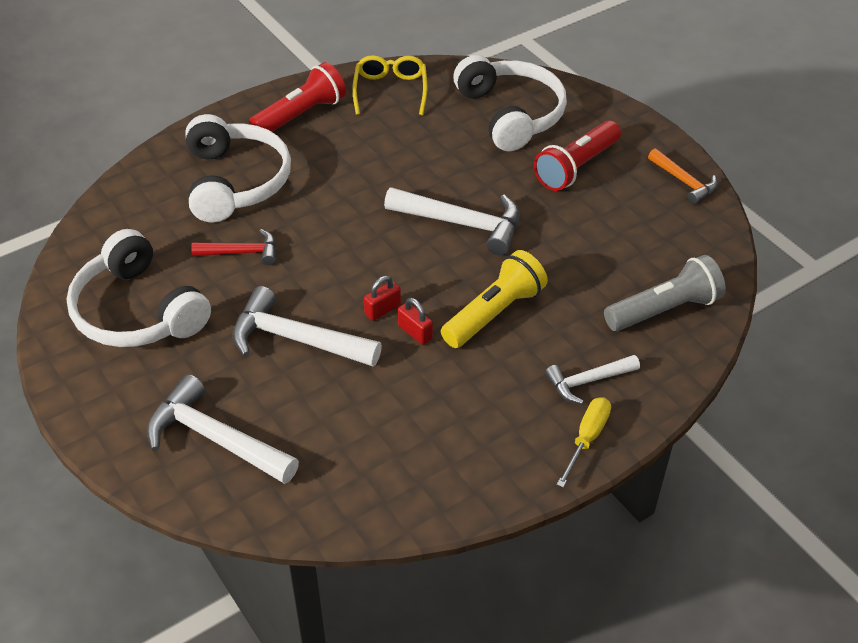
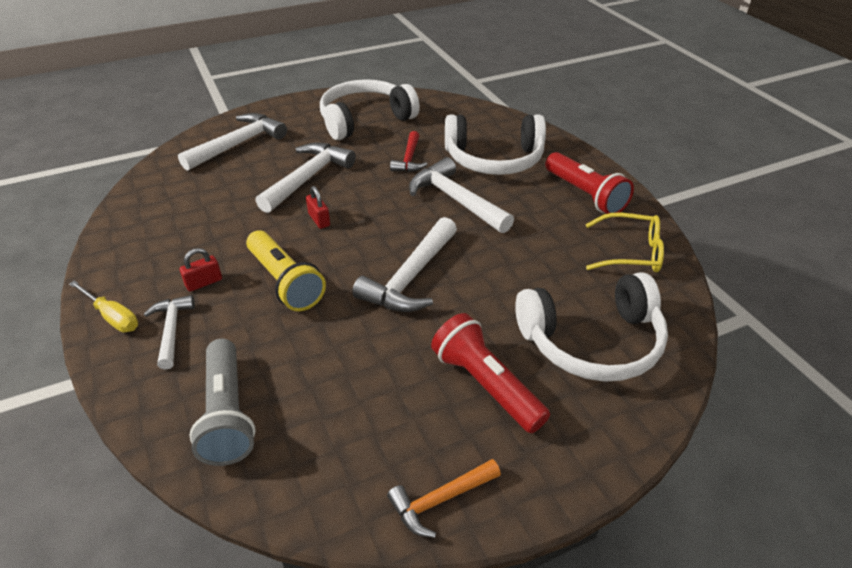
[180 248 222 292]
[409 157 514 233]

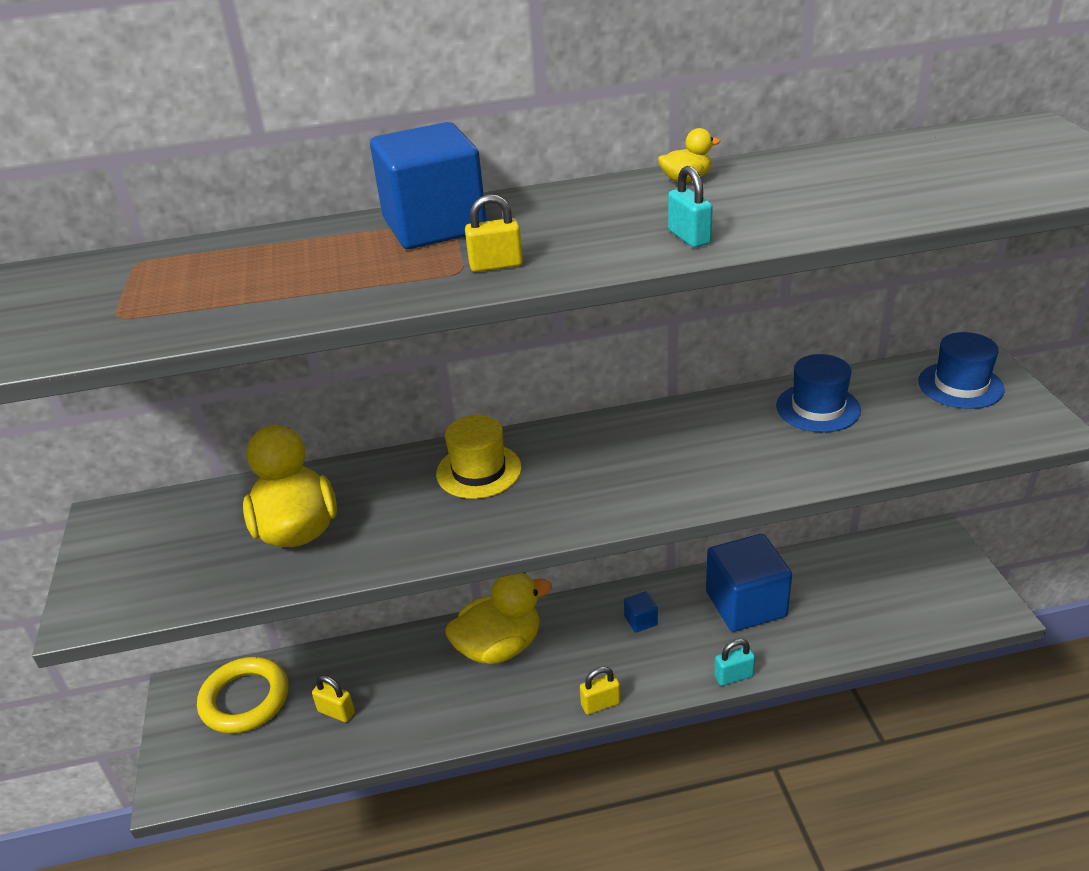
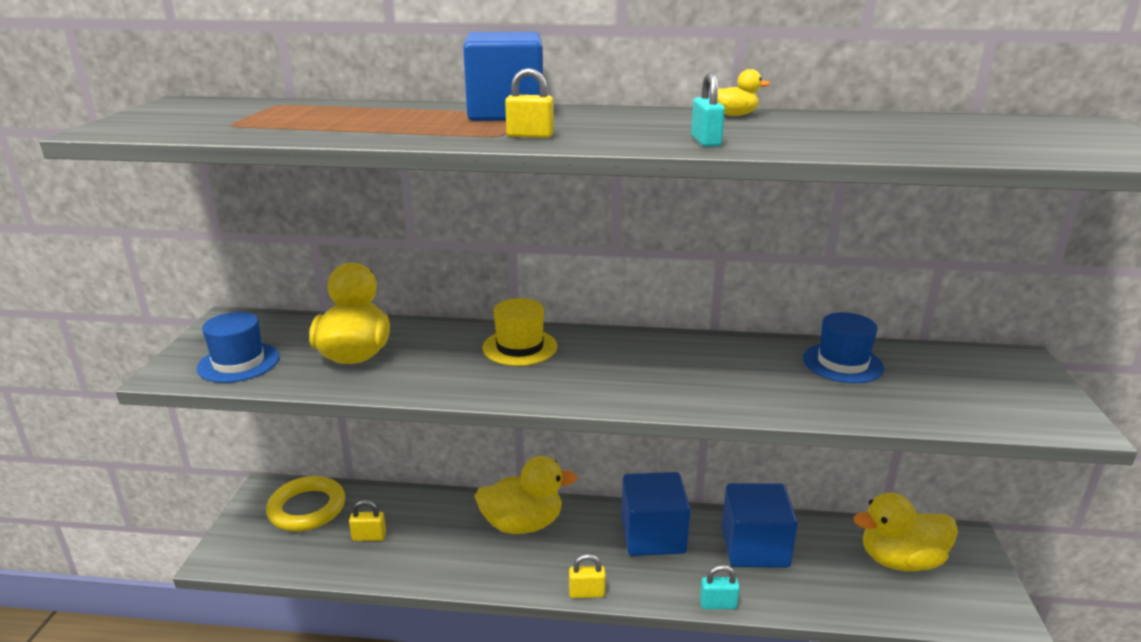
[197 312 279 383]
[621 472 691 556]
[349 500 386 541]
[854 492 958 571]

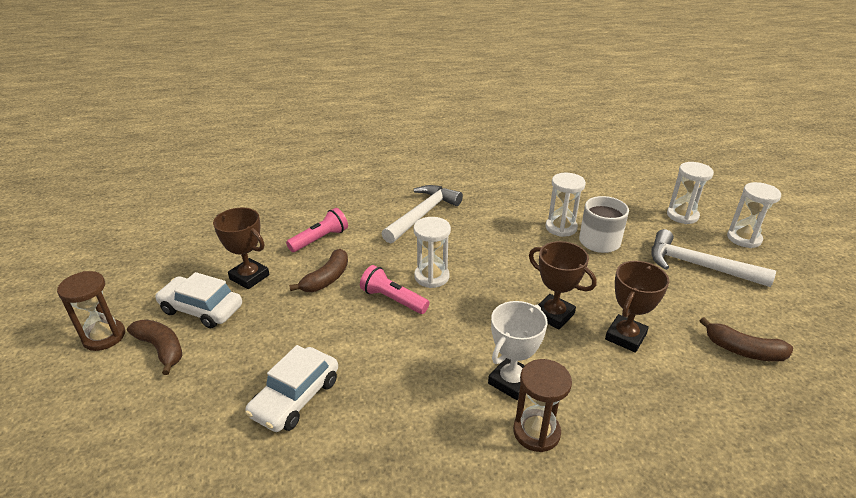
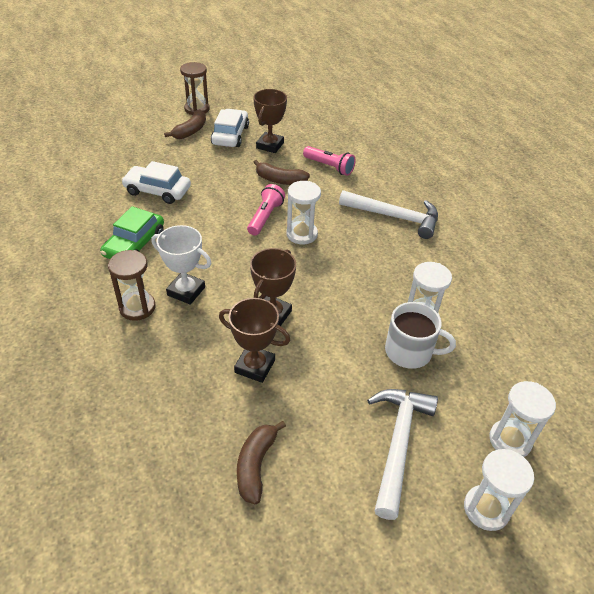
[100 206 164 259]

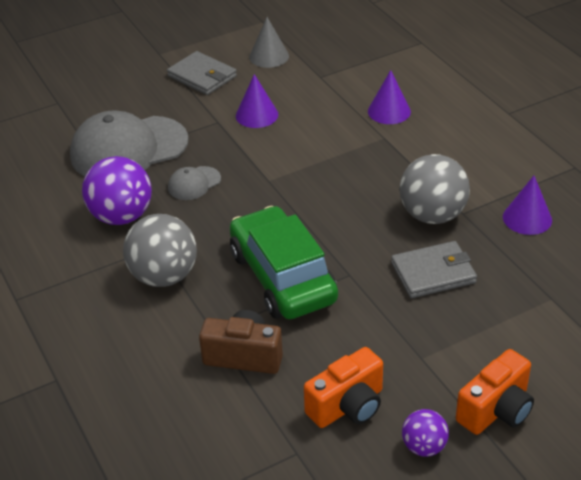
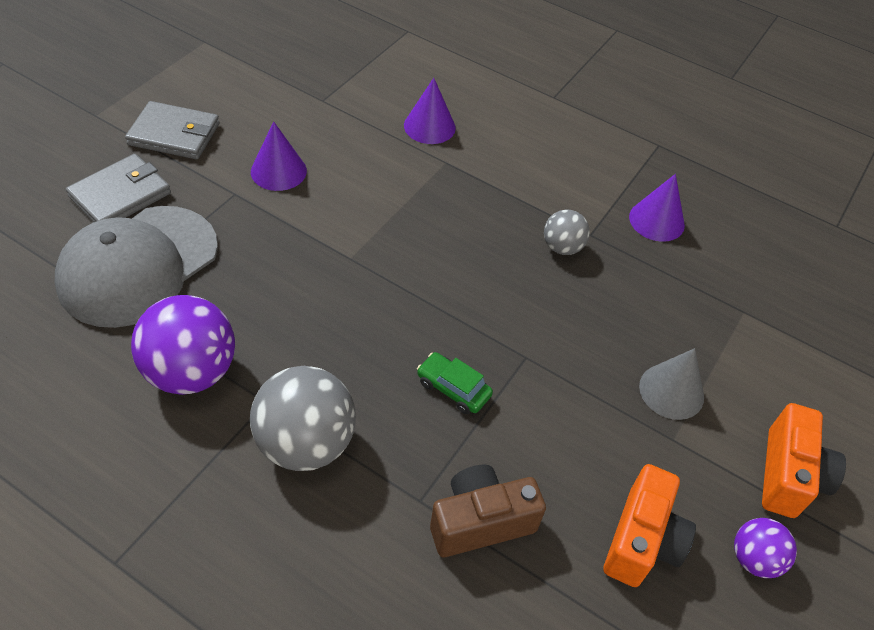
[639 348 704 420]
[544 210 590 255]
[168 166 221 200] (first image)
[417 352 493 414]
[66 154 171 222]

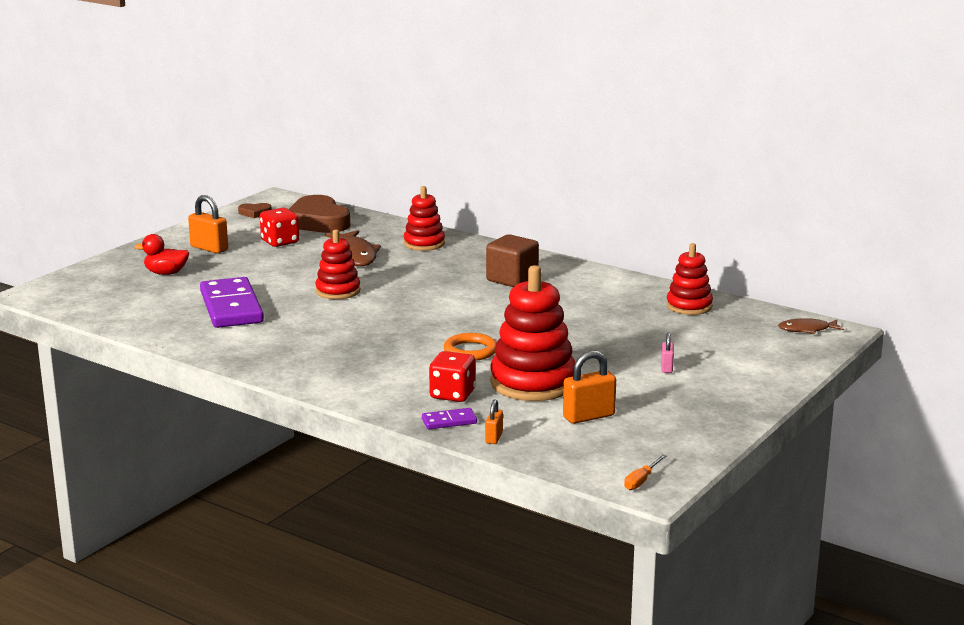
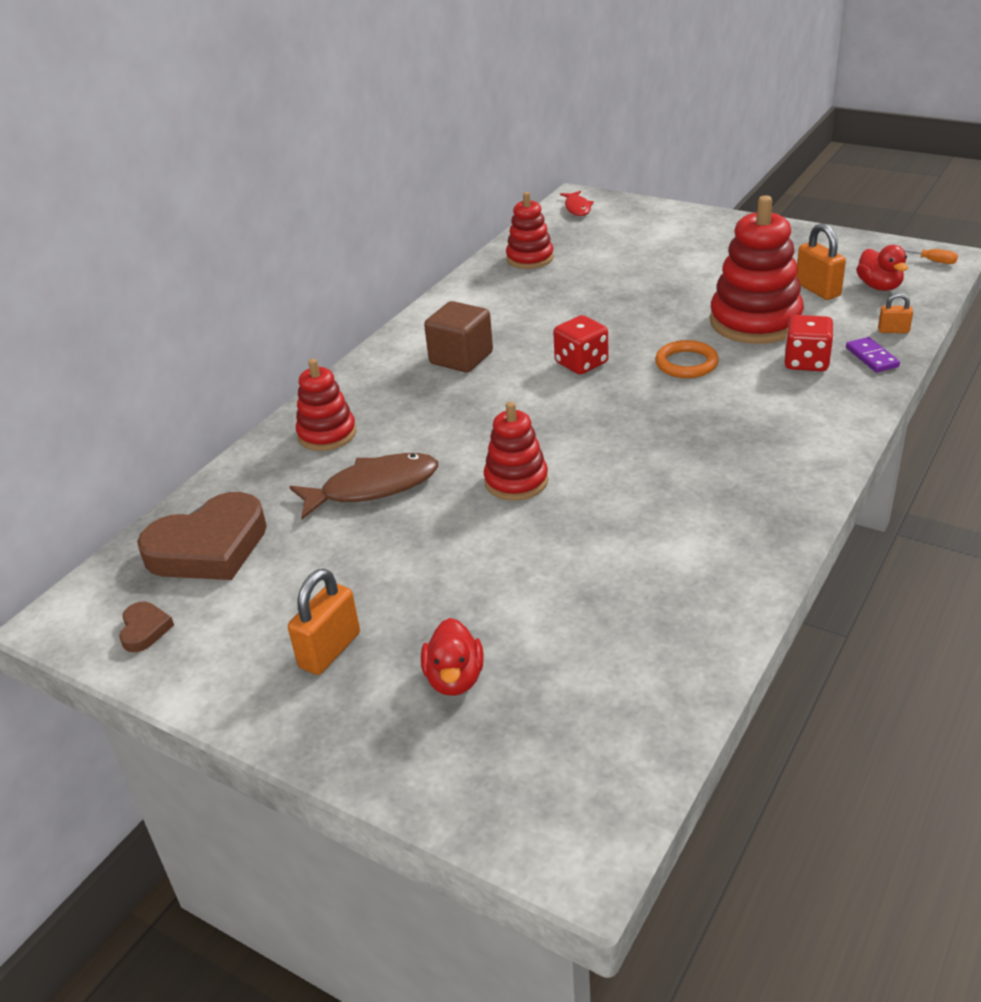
[553 315 608 374]
[200 277 264 328] (first image)
[560 191 594 216]
[661 332 674 373] (first image)
[856 245 908 291]

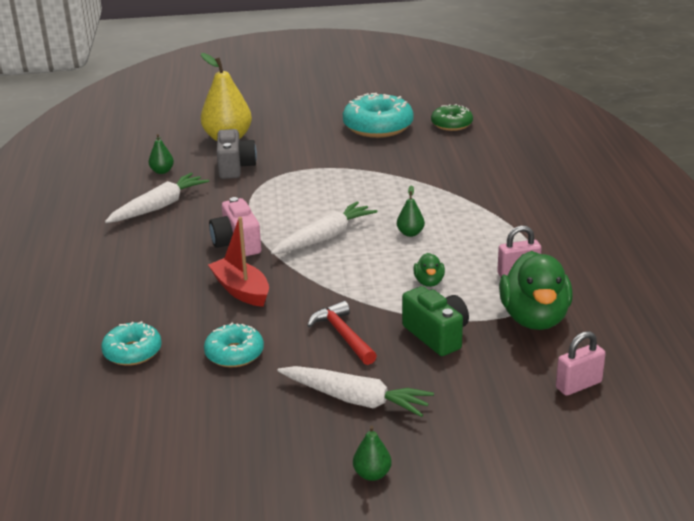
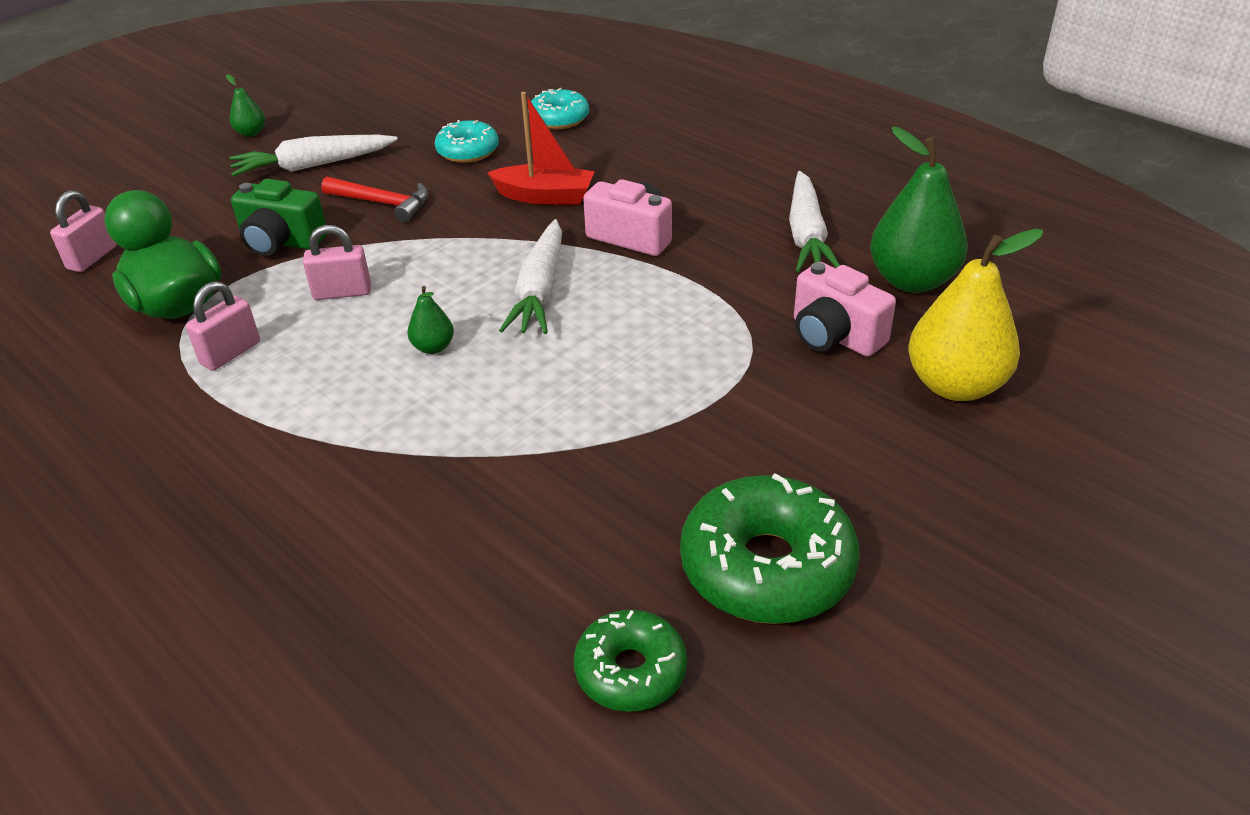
[680 473 860 624]
[794 262 896 357]
[870 127 968 293]
[303 225 371 300]

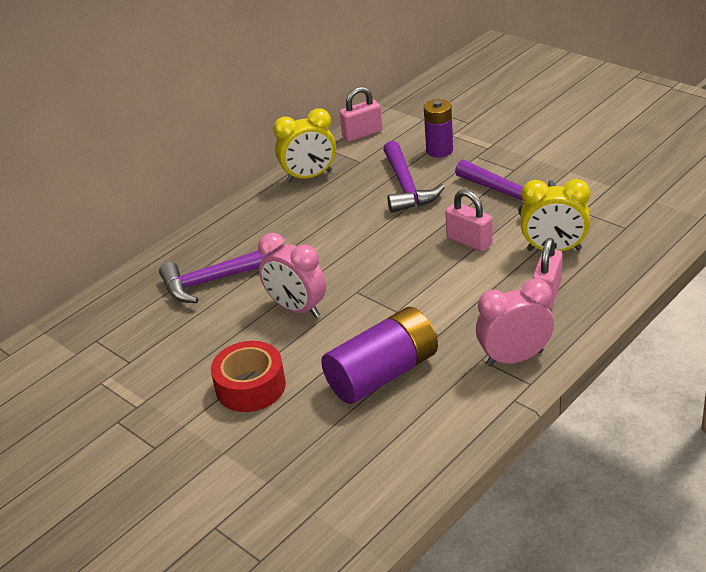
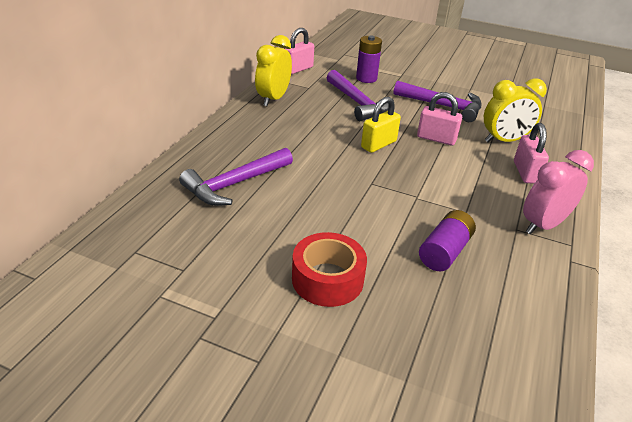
[255 35 292 106]
[258 233 326 318] (first image)
[419 210 476 271]
[361 97 401 153]

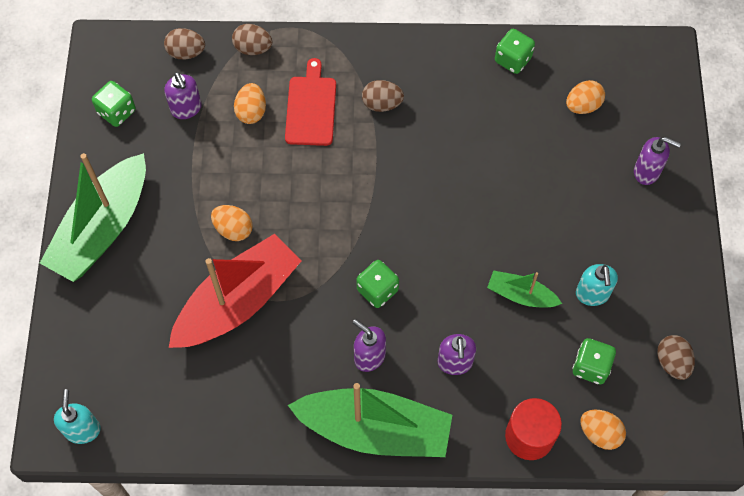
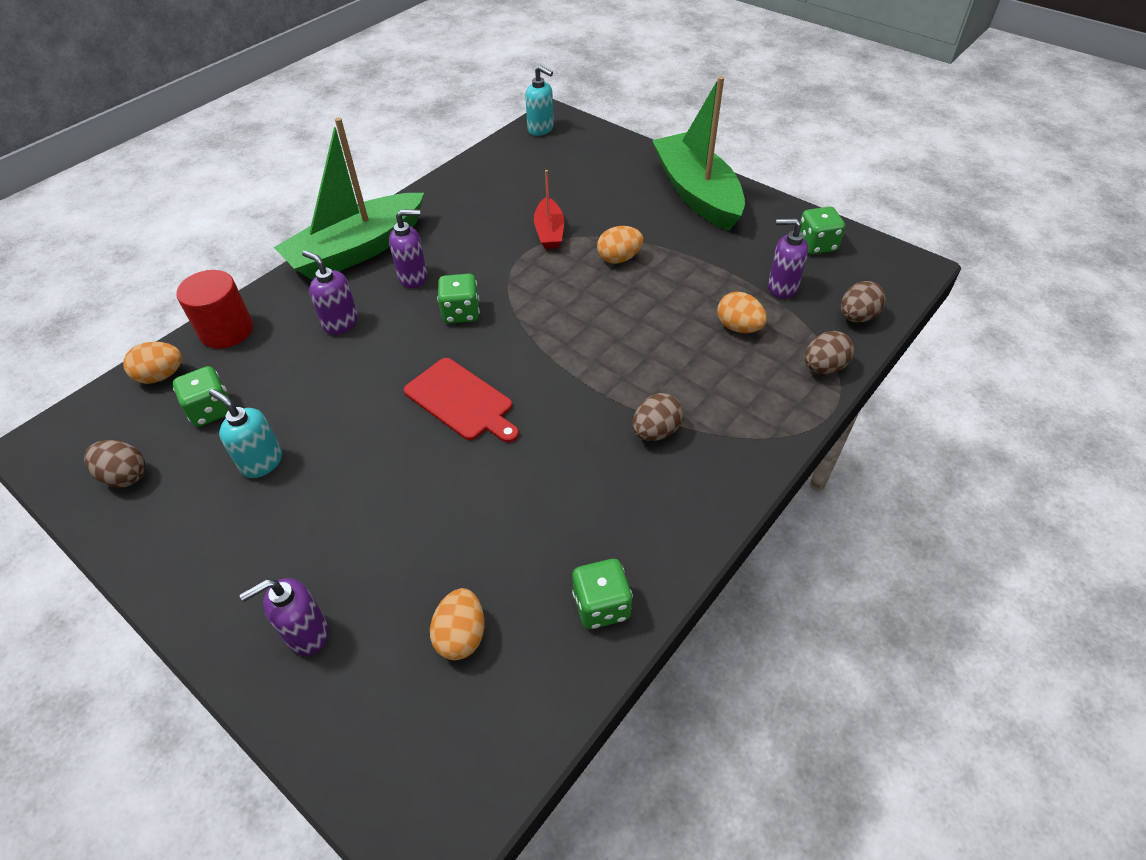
[404 358 519 443]
[534 170 564 249]
[487 270 562 308] (first image)

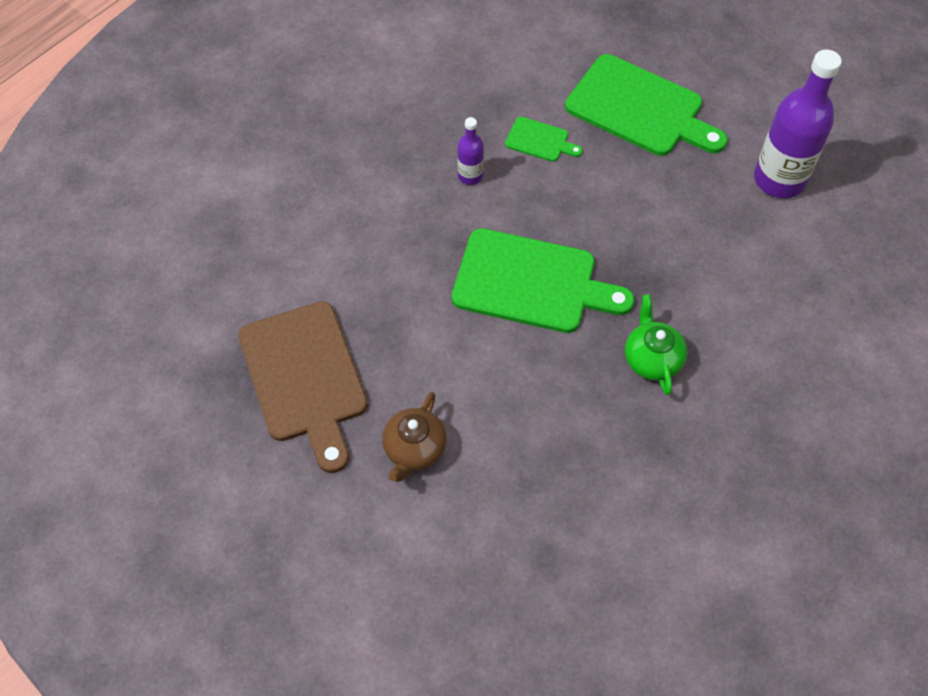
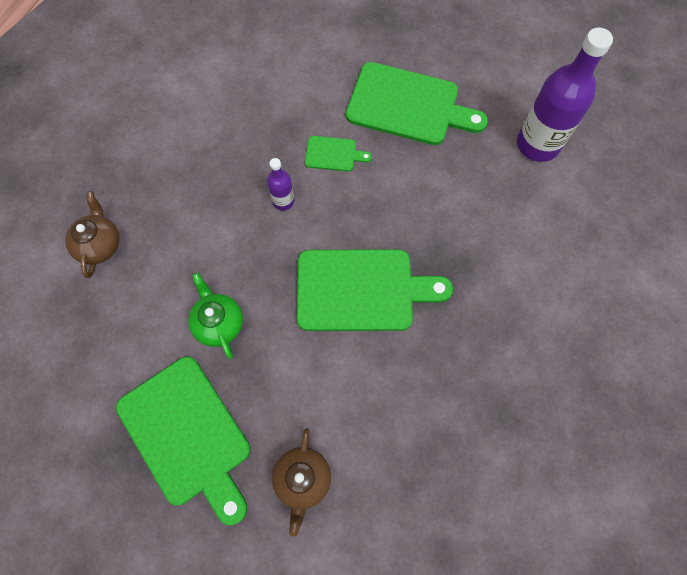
[188 273 243 359]
[116 357 250 525]
[65 191 120 278]

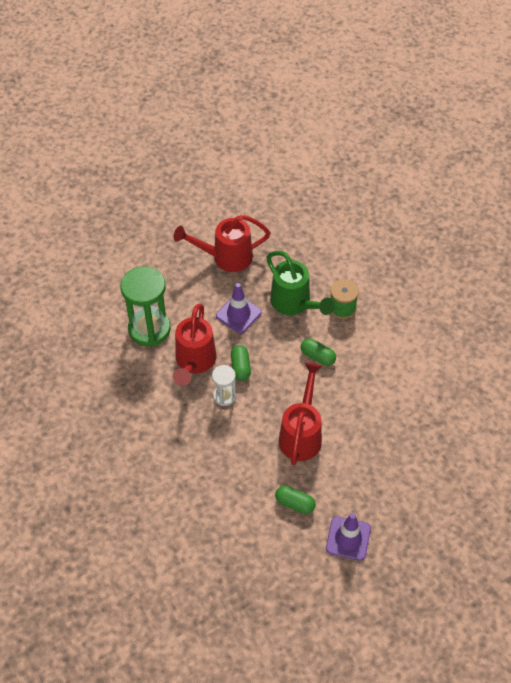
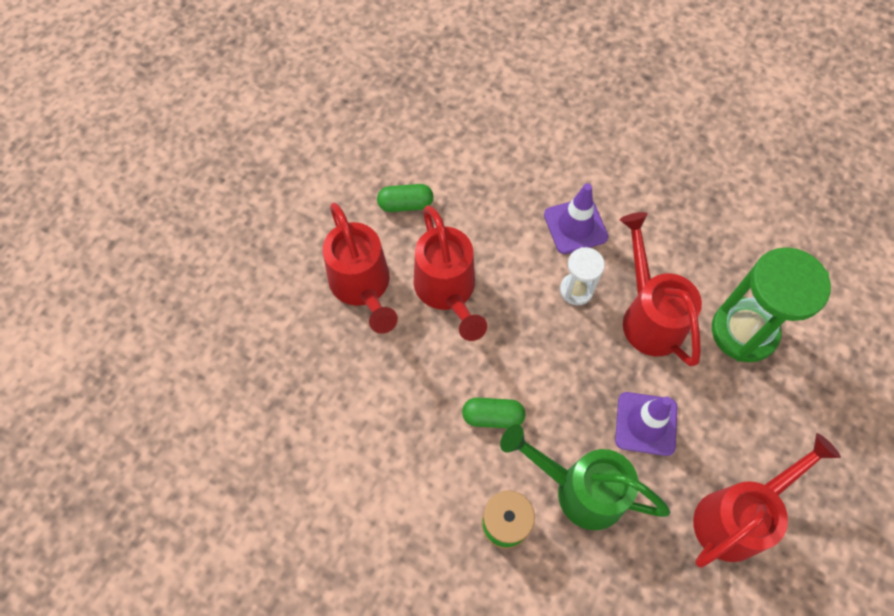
[231 345 251 381] (first image)
[544 183 608 254]
[323 203 398 334]

